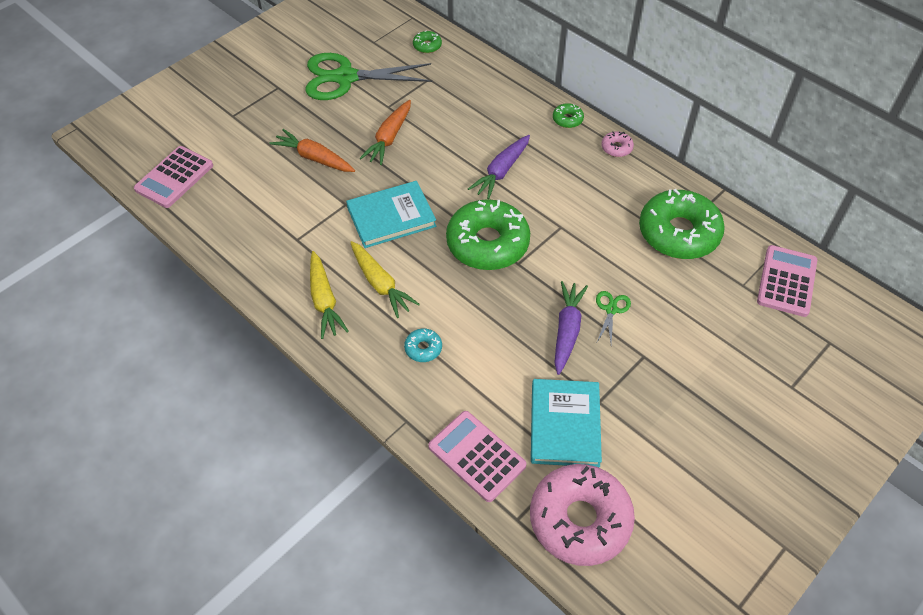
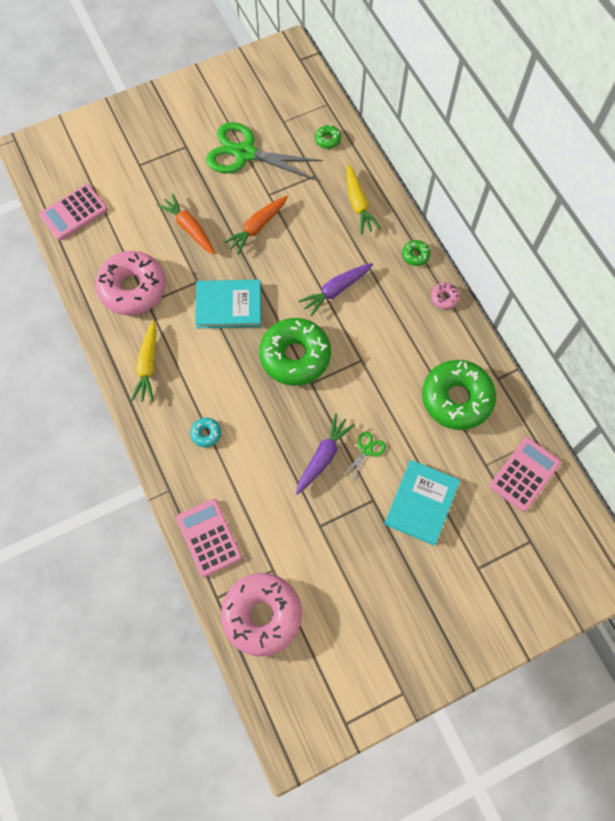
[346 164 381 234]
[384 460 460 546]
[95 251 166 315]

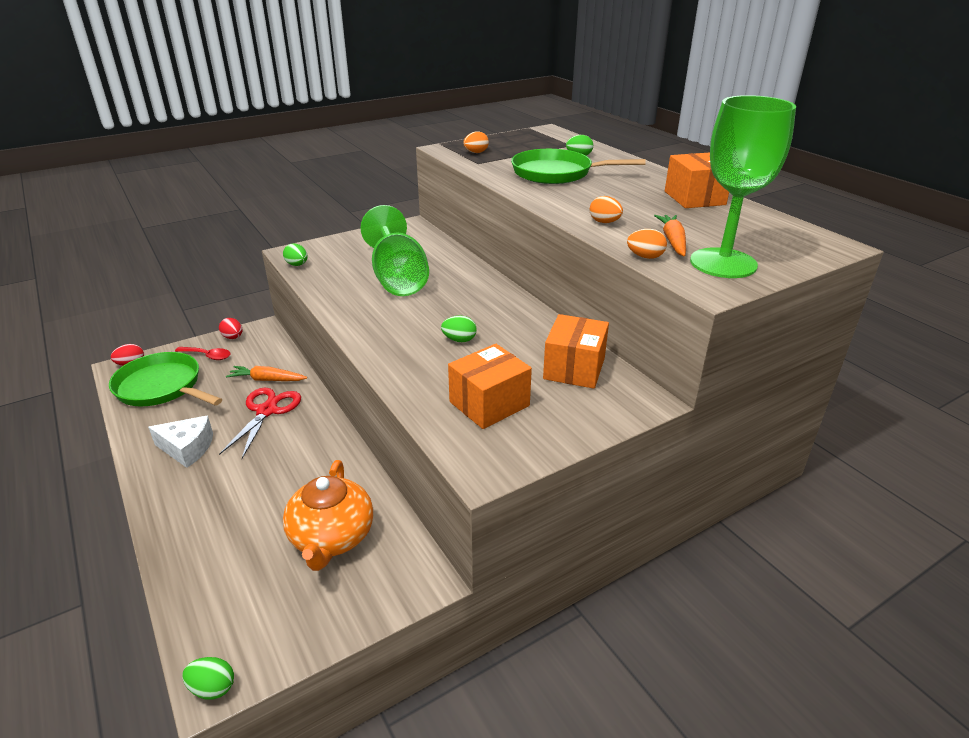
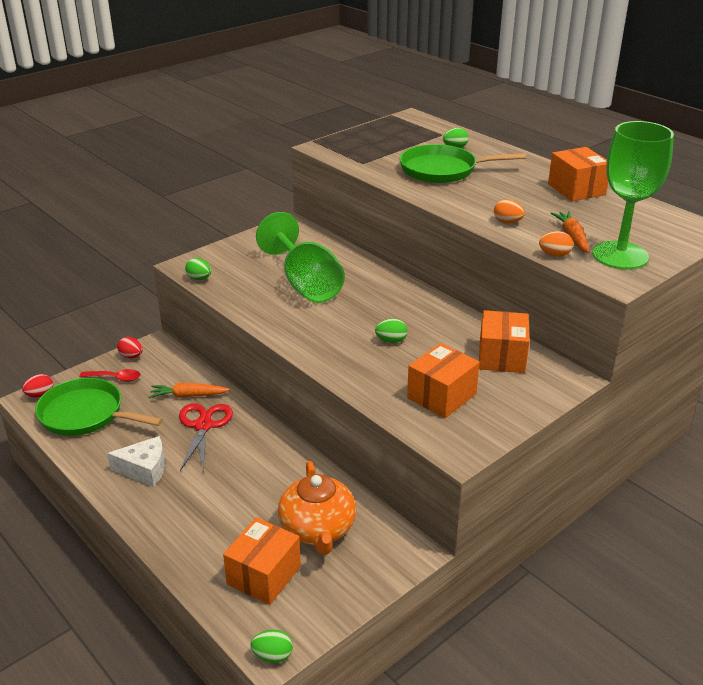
[463 131 489 153] (first image)
[223 517 301 605]

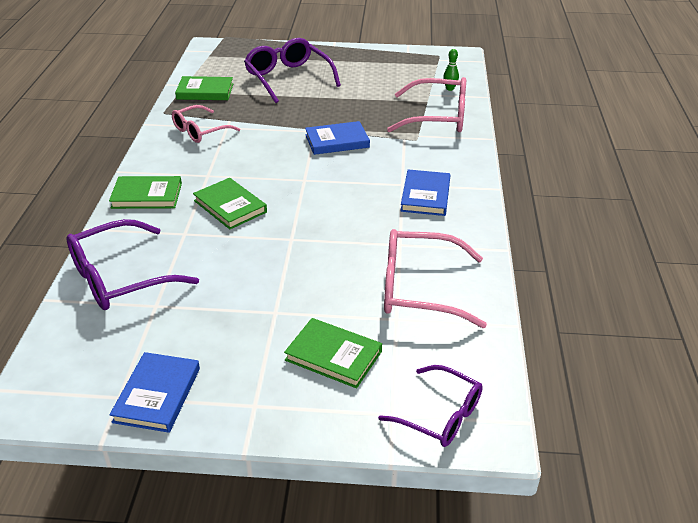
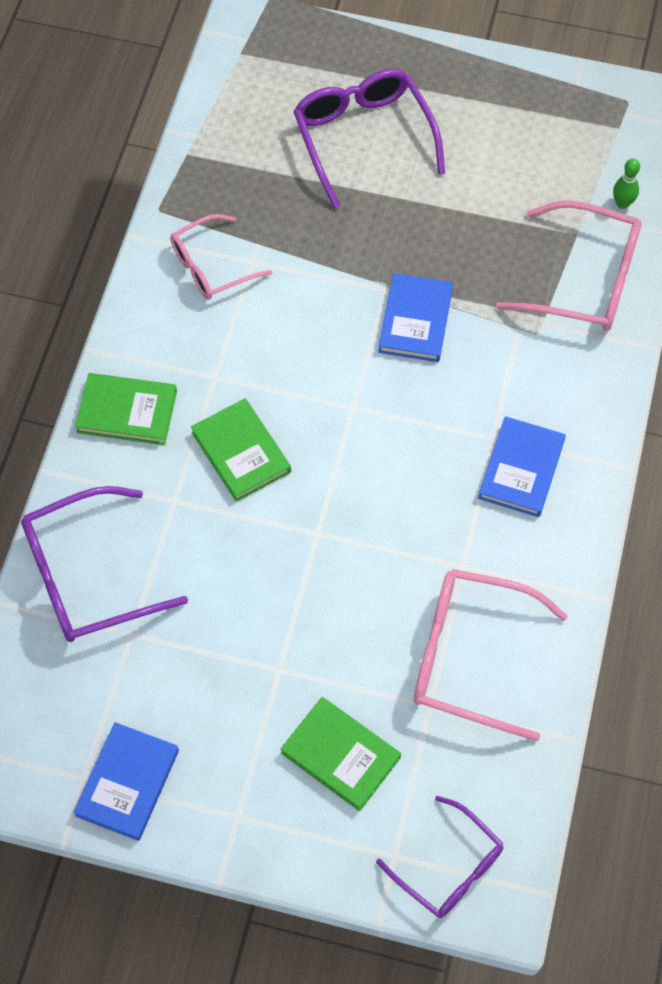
[175 76 233 100] (first image)
[378 273 453 362]

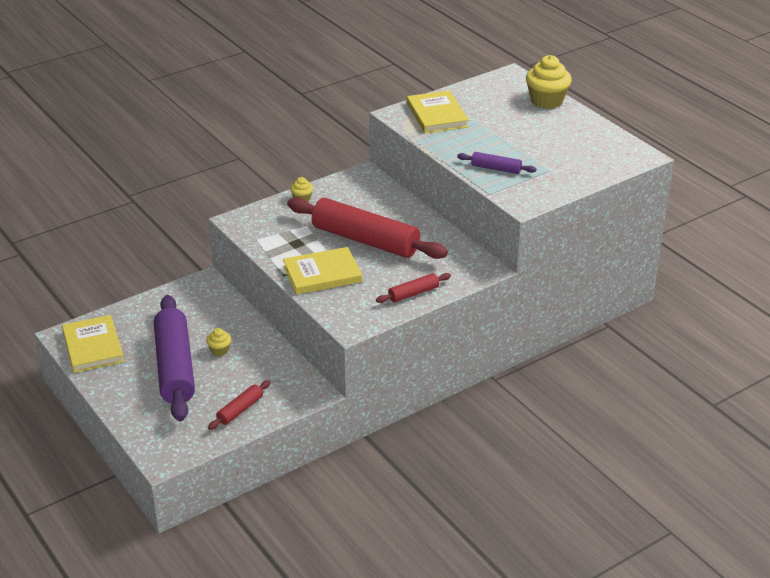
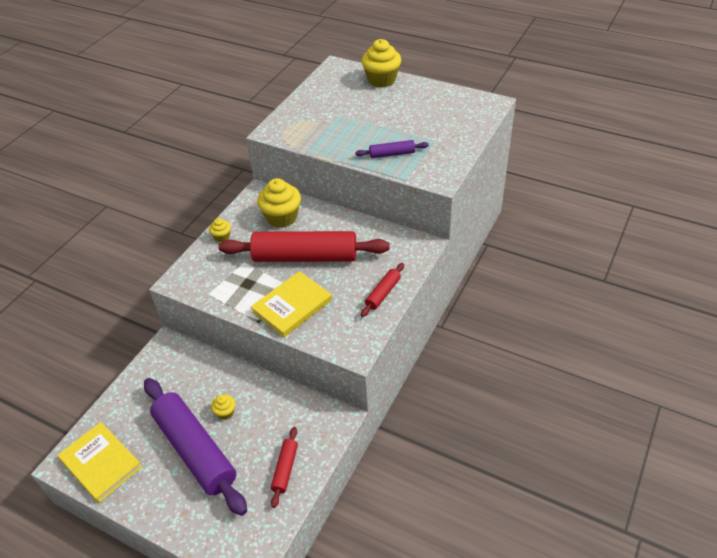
[407 90 469 134] (first image)
[257 178 301 228]

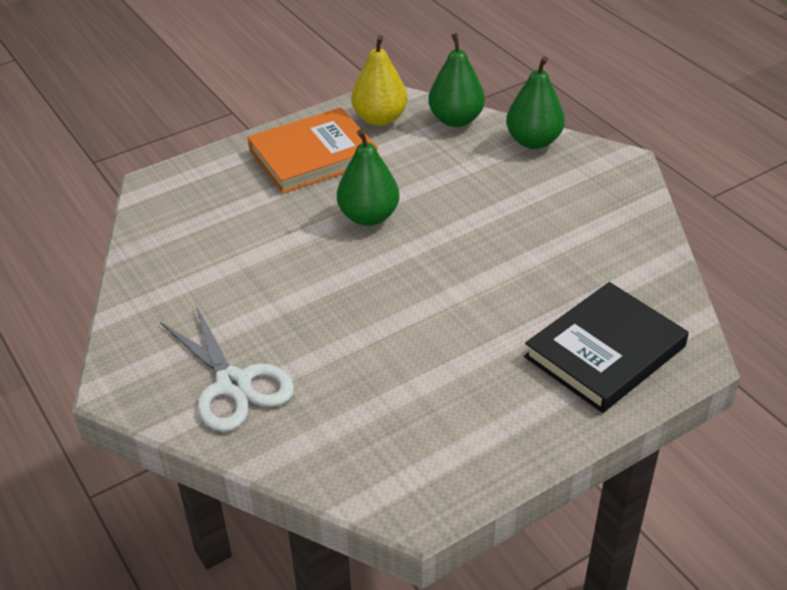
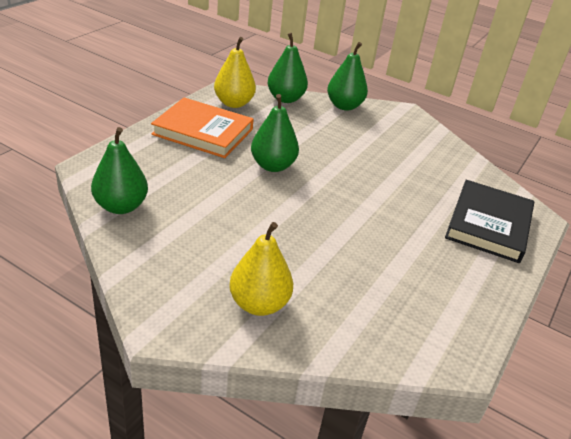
[151 97 254 158]
[229 222 293 316]
[91 127 148 214]

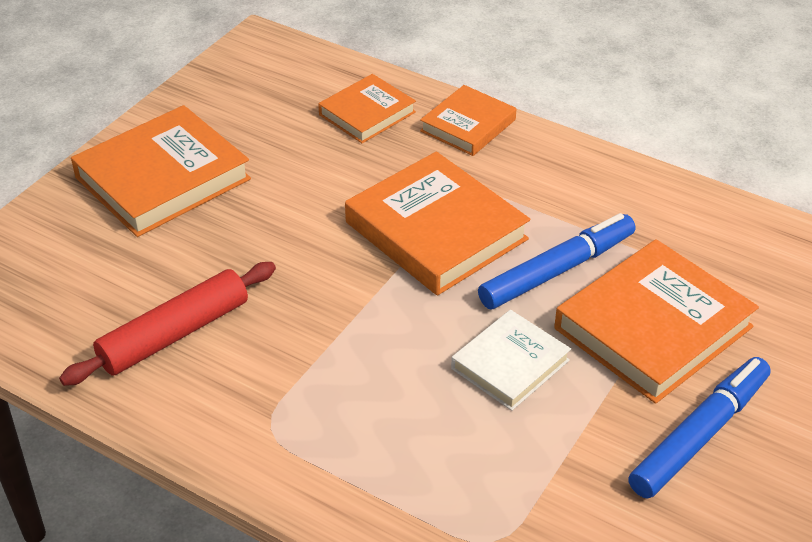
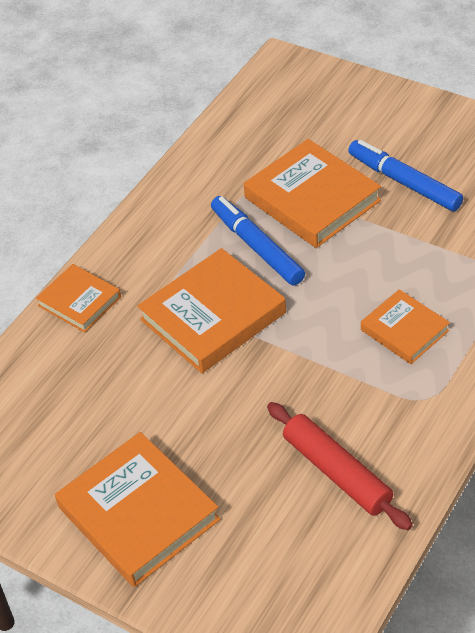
[361 289 450 364]
[451 310 571 411] (first image)

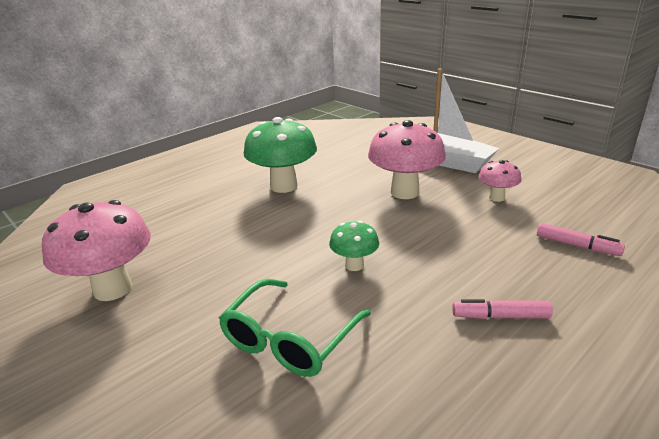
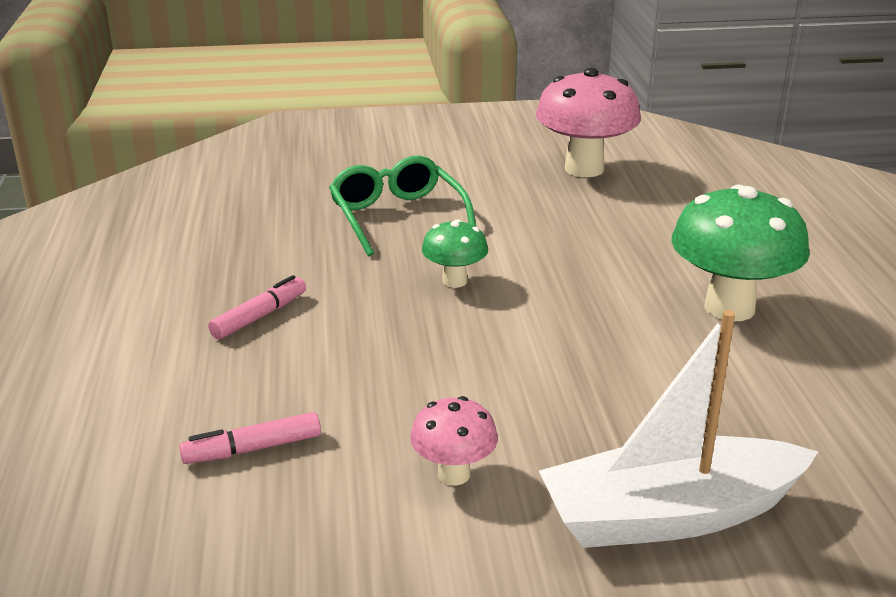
[368 120 446 199] (first image)

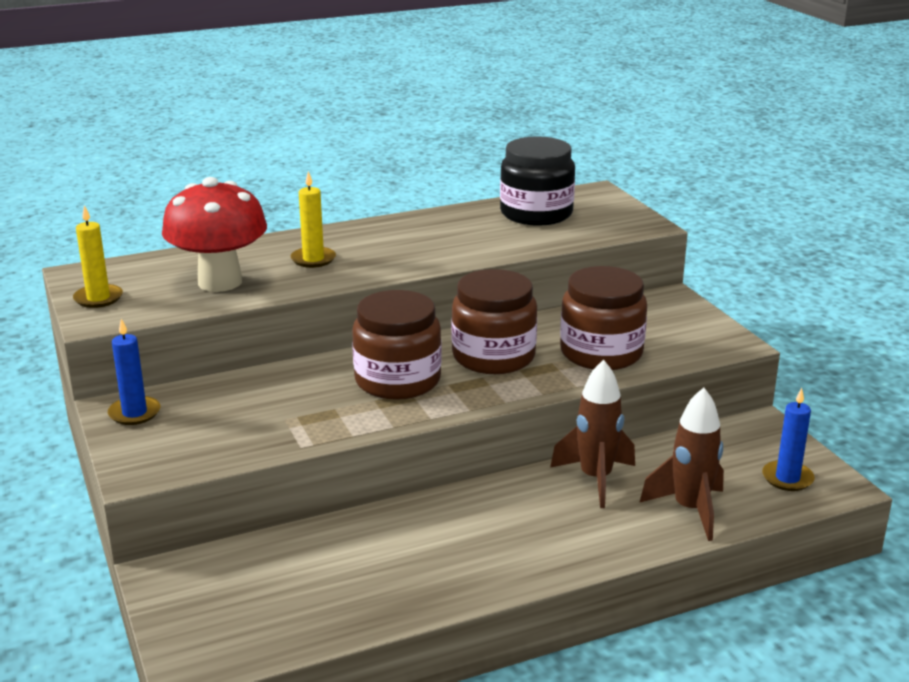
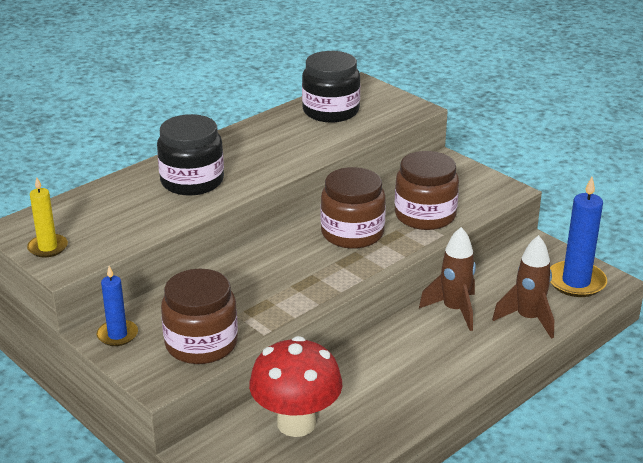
[157 114 224 196]
[249 336 343 437]
[161 269 238 364]
[550 177 607 297]

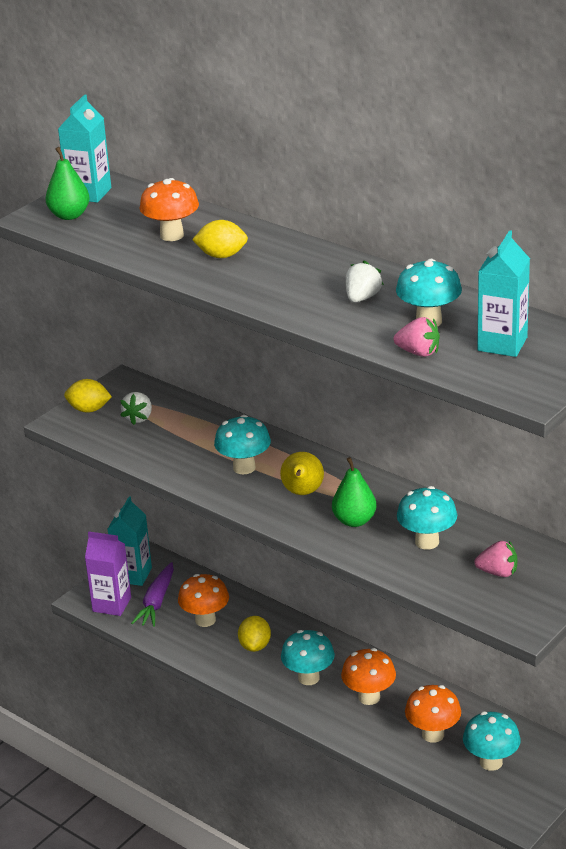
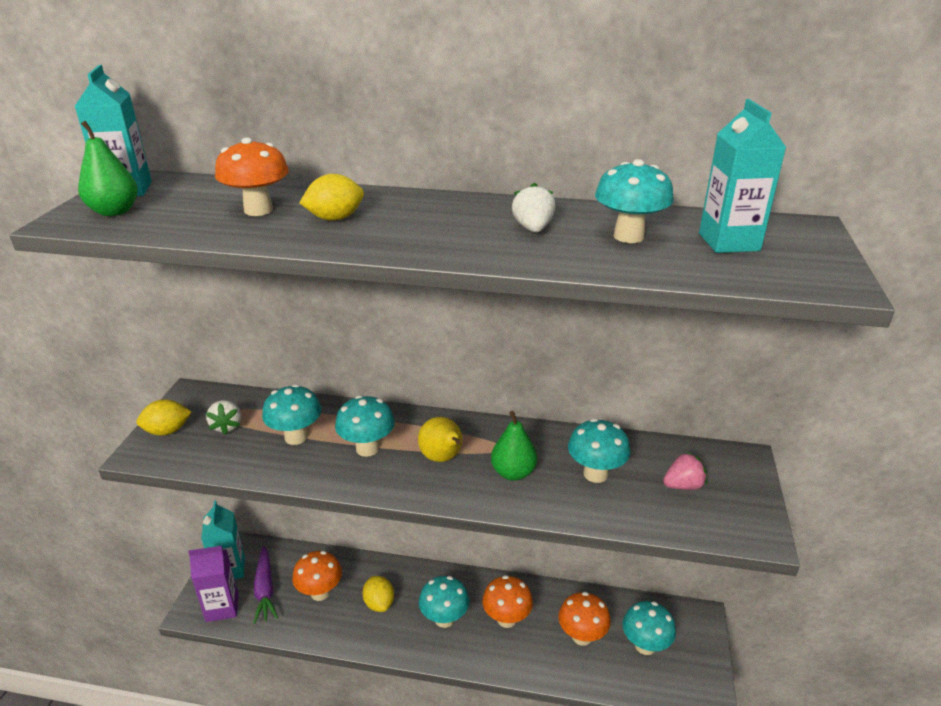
[394 317 440 357] (first image)
[262 384 322 445]

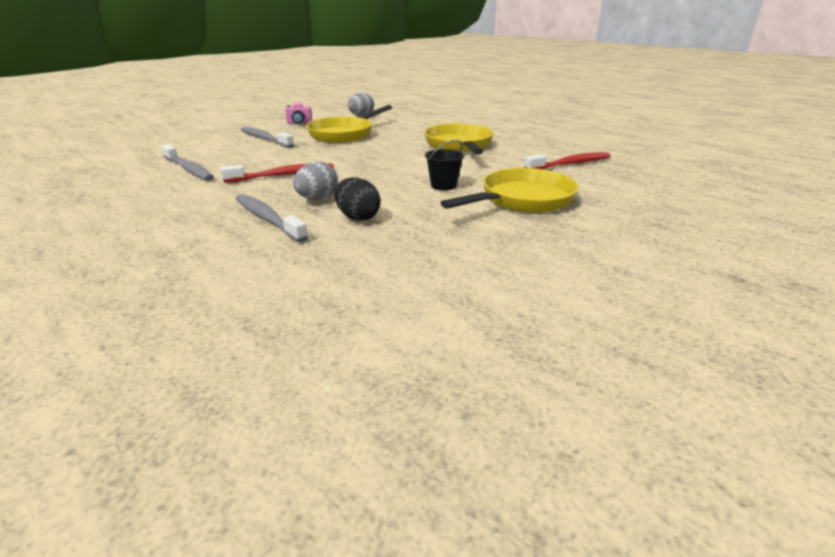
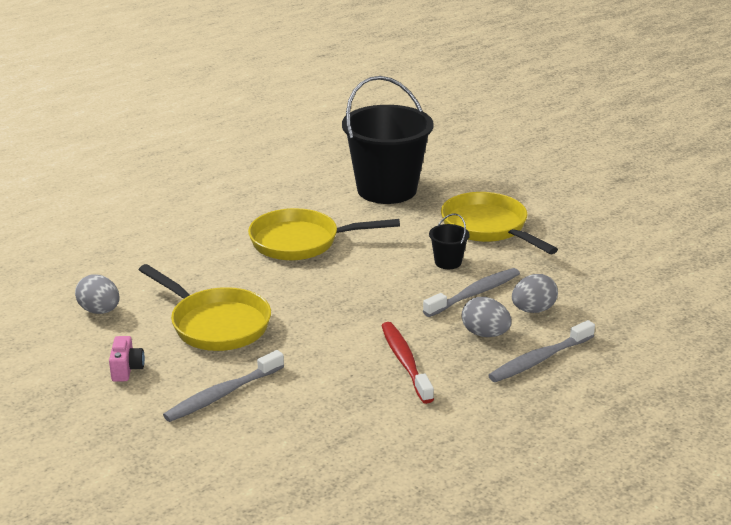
[423 268 520 317]
[342 76 434 204]
[512 274 558 313]

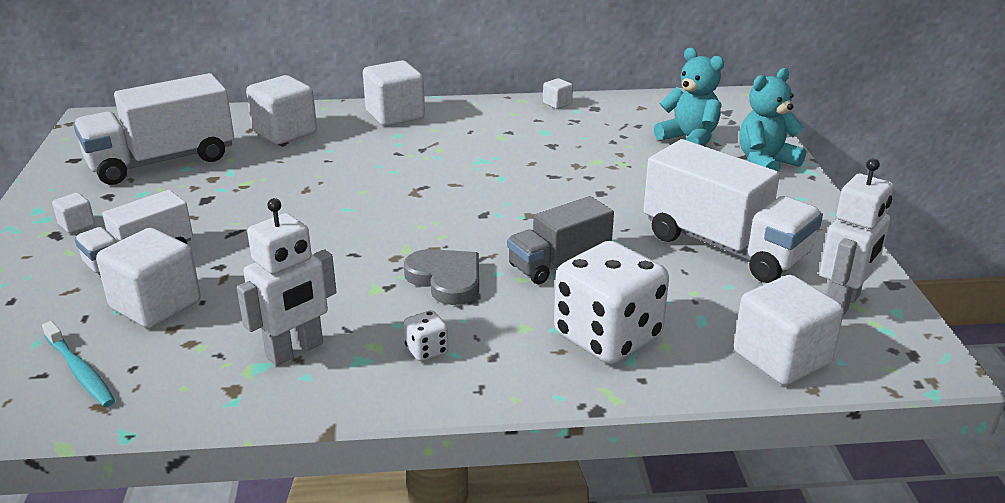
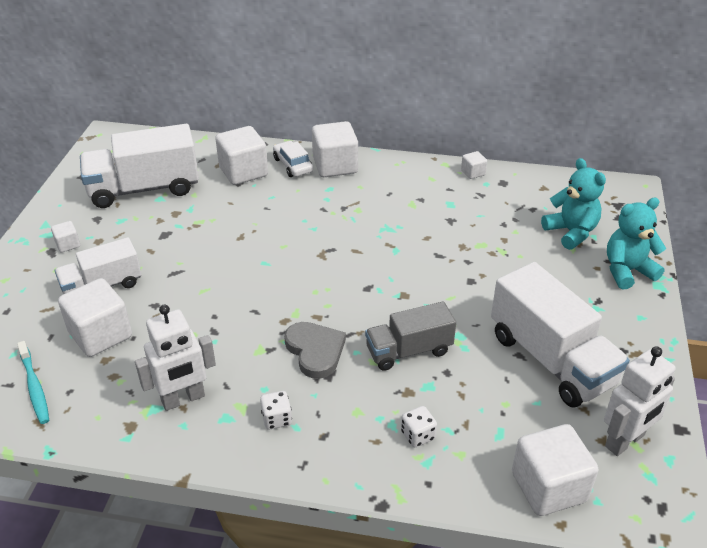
[401 406 437 447]
[273 141 313 177]

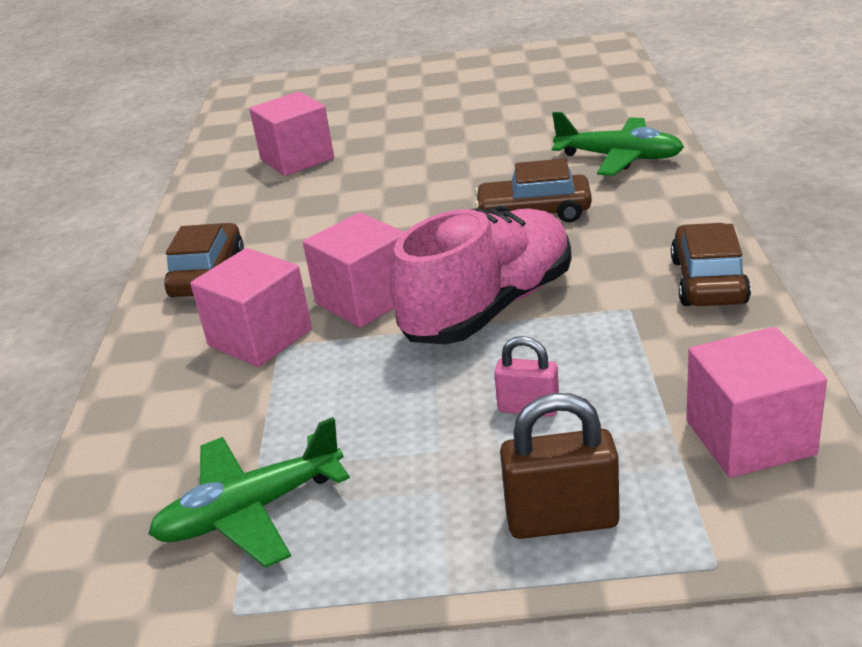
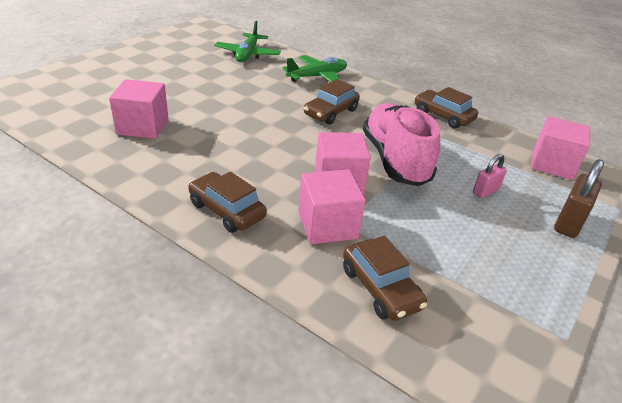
[214 21 281 62]
[343 236 427 321]

